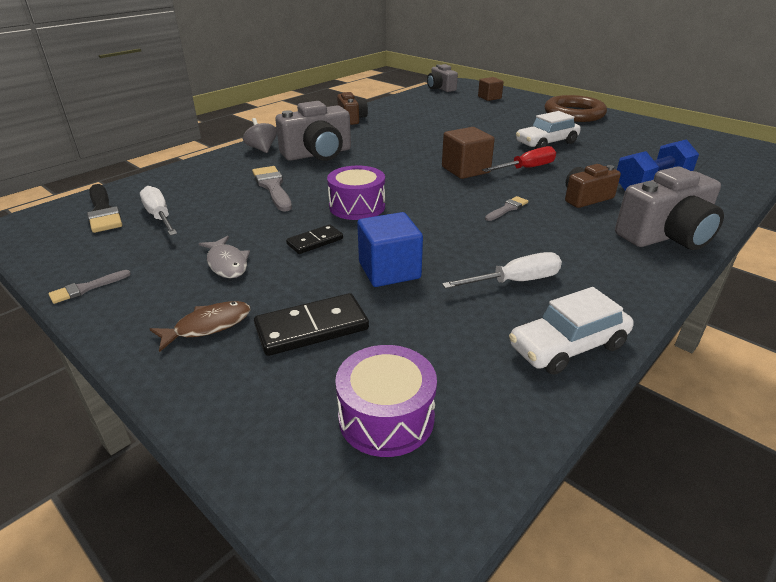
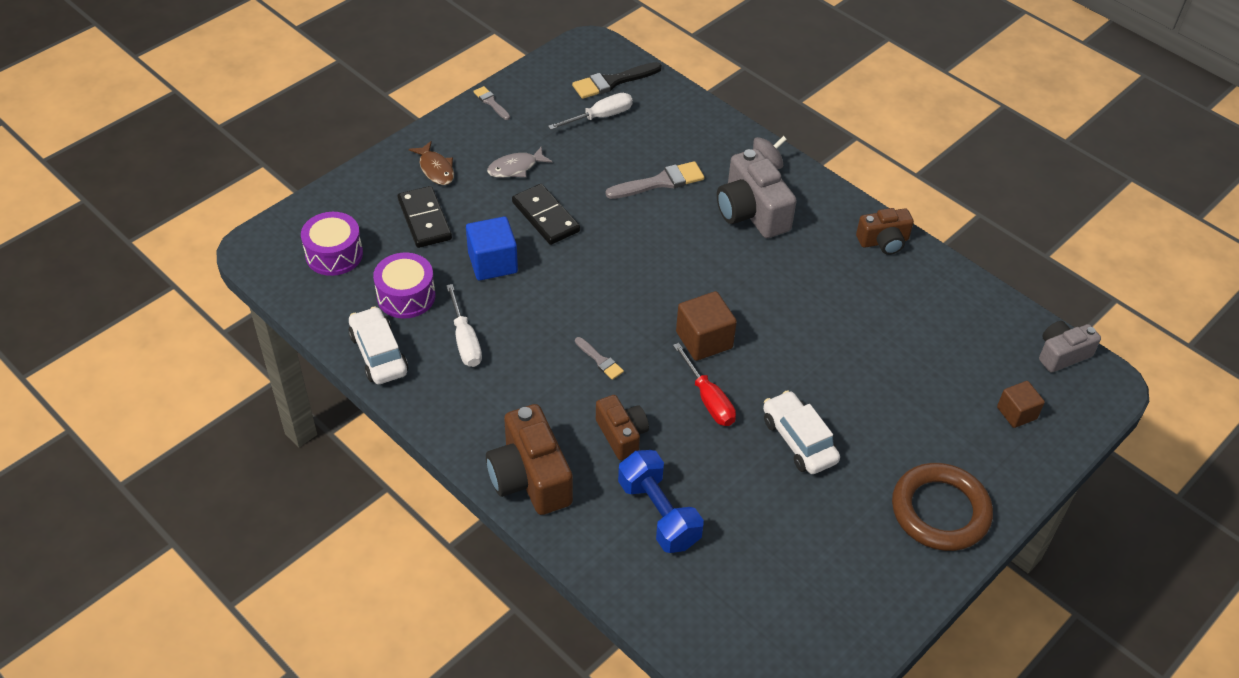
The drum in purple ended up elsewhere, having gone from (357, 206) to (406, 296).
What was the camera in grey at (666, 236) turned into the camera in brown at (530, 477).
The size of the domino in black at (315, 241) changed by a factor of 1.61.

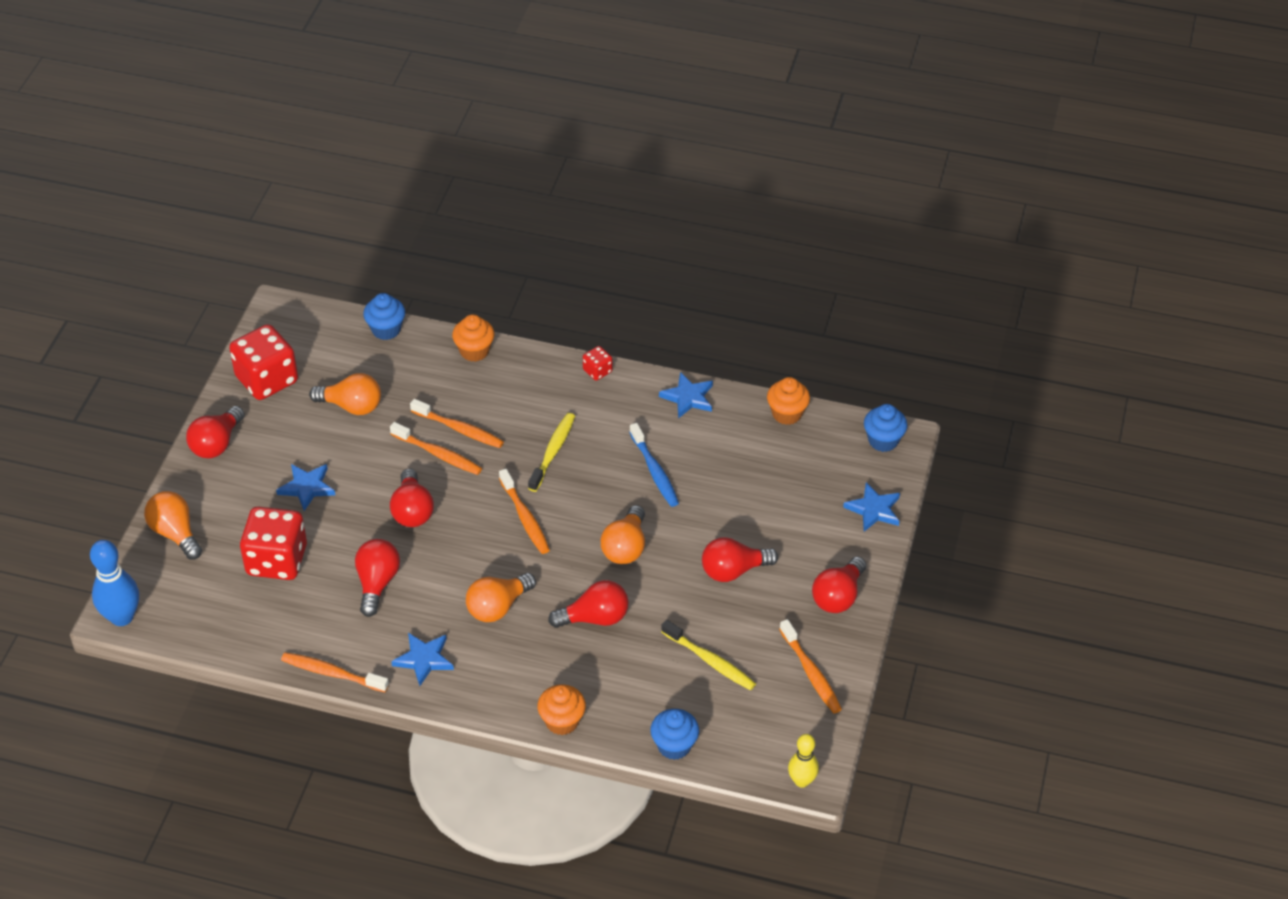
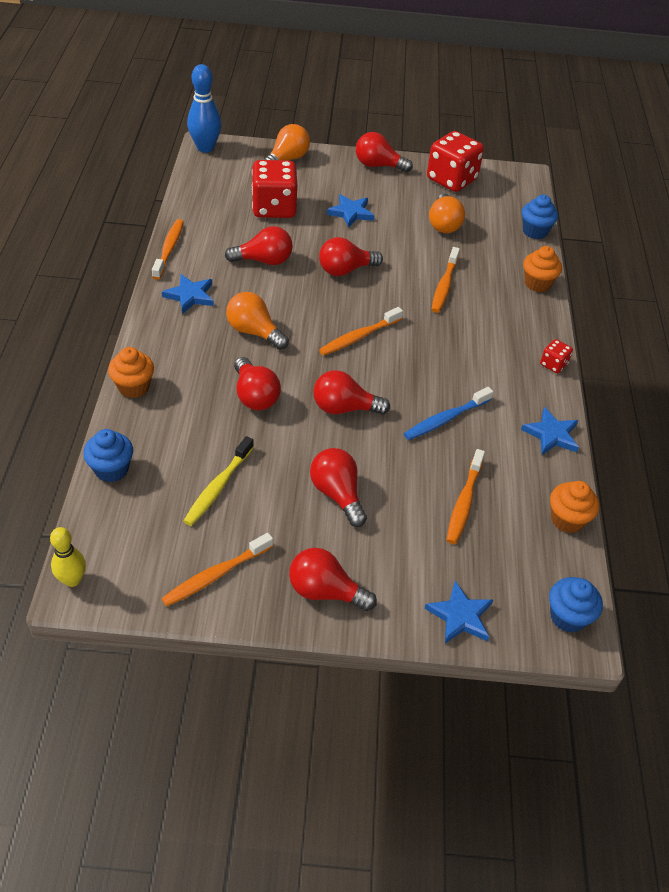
The second view lost the toothbrush in yellow at (553, 451).
The toothbrush in orange ended up elsewhere, having gone from (438, 454) to (464, 502).
What was the light bulb in orange at (625, 547) turned into the light bulb in red at (344, 408).

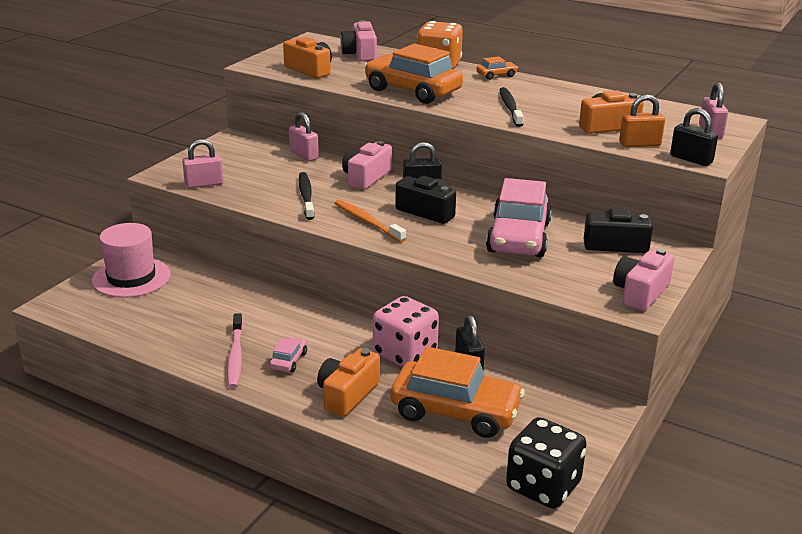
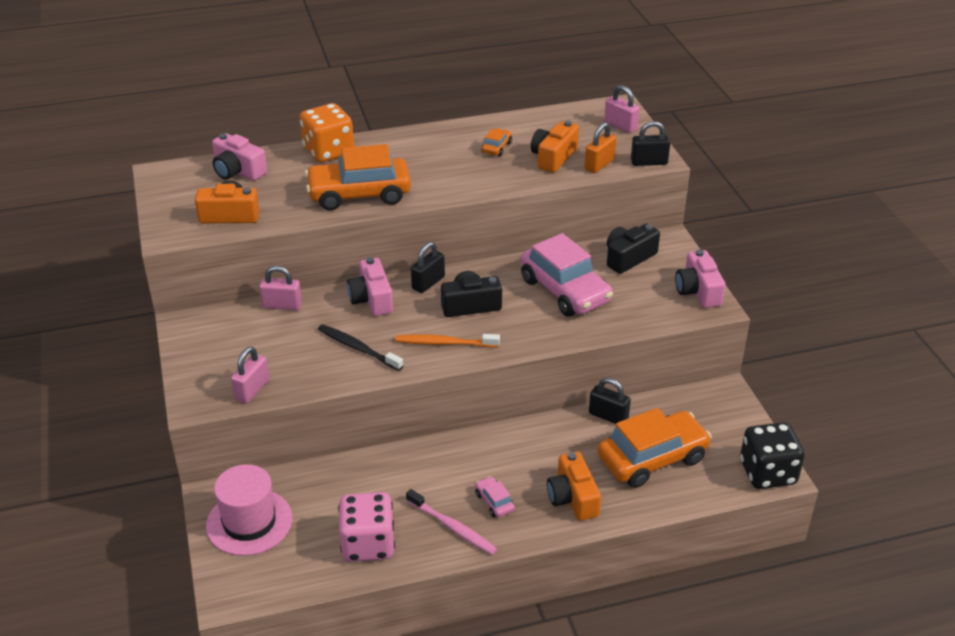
The second view lost the toothbrush in black at (510, 108).
The dice in pink ended up elsewhere, having gone from (405, 353) to (368, 544).
The car in orange ended up elsewhere, having gone from (496, 75) to (496, 147).

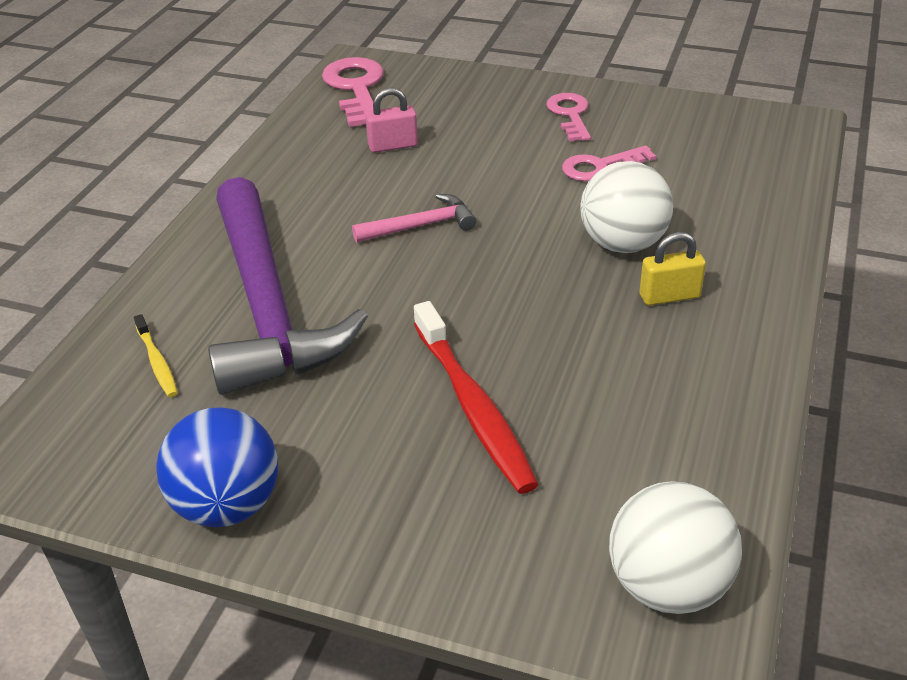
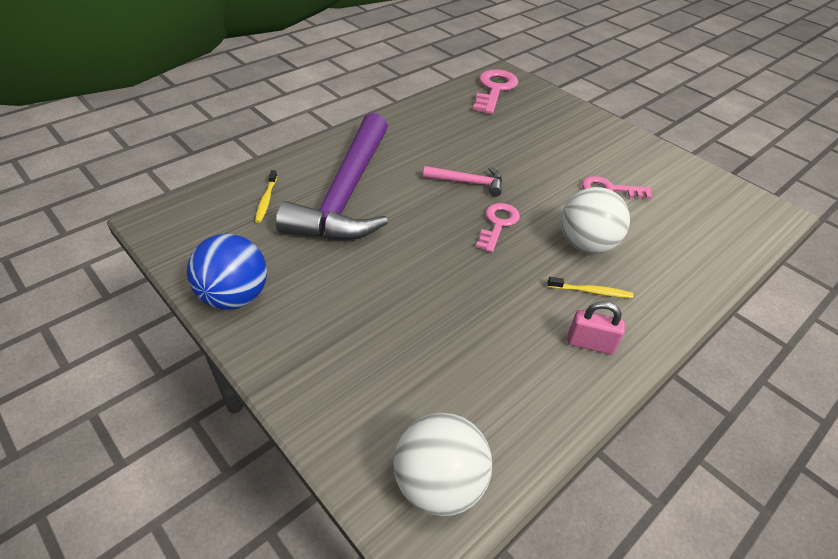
The second view lost the toothbrush in red at (473, 407).
The padlock in pink ended up elsewhere, having gone from (393, 146) to (590, 343).
The key in pink ended up elsewhere, having gone from (570, 115) to (498, 224).
Where the padlock in yellow stood at (669, 296), the toothbrush in yellow came to stand at (591, 291).

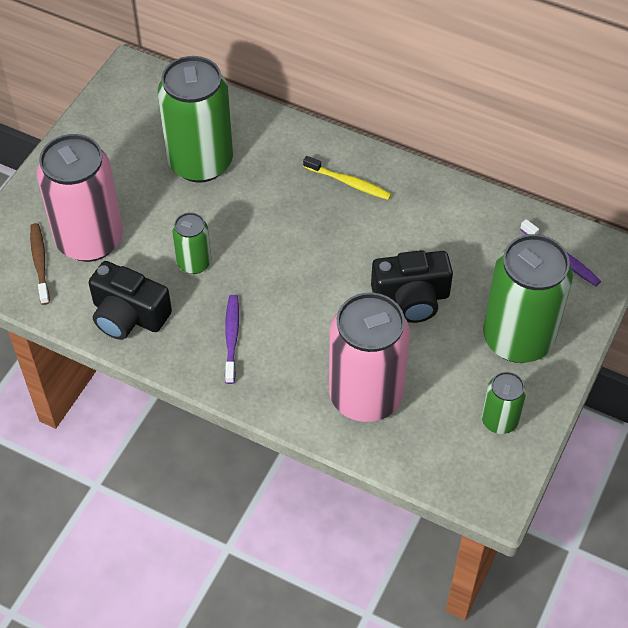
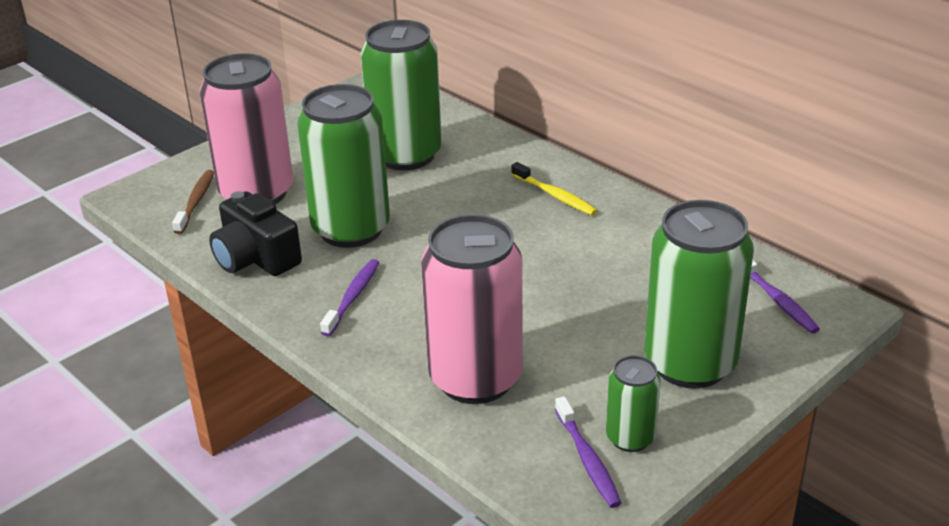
The second view lost the camera in black at (411, 298).
The second view gained the toothbrush in purple at (588, 459).
The size of the can in green at (194, 263) changed by a factor of 2.01.

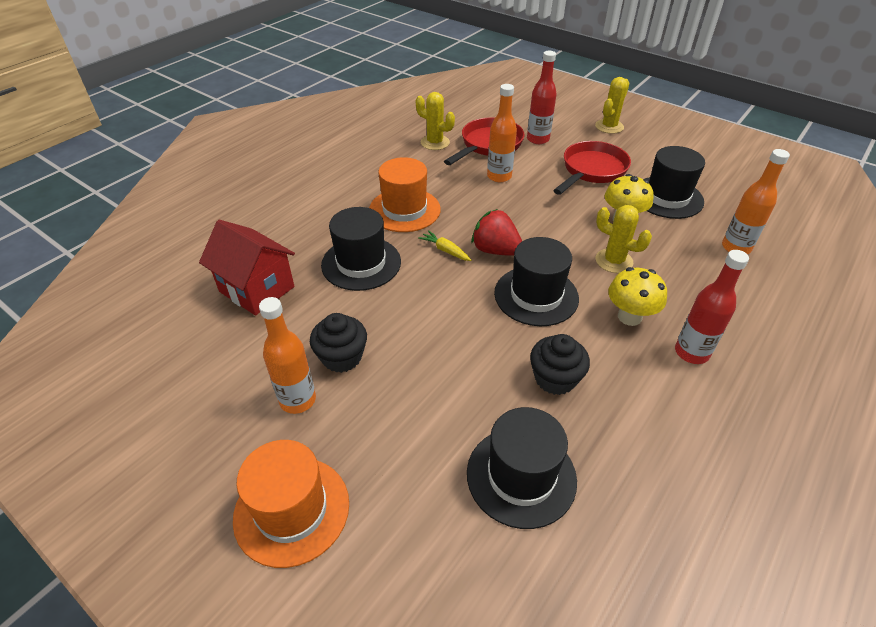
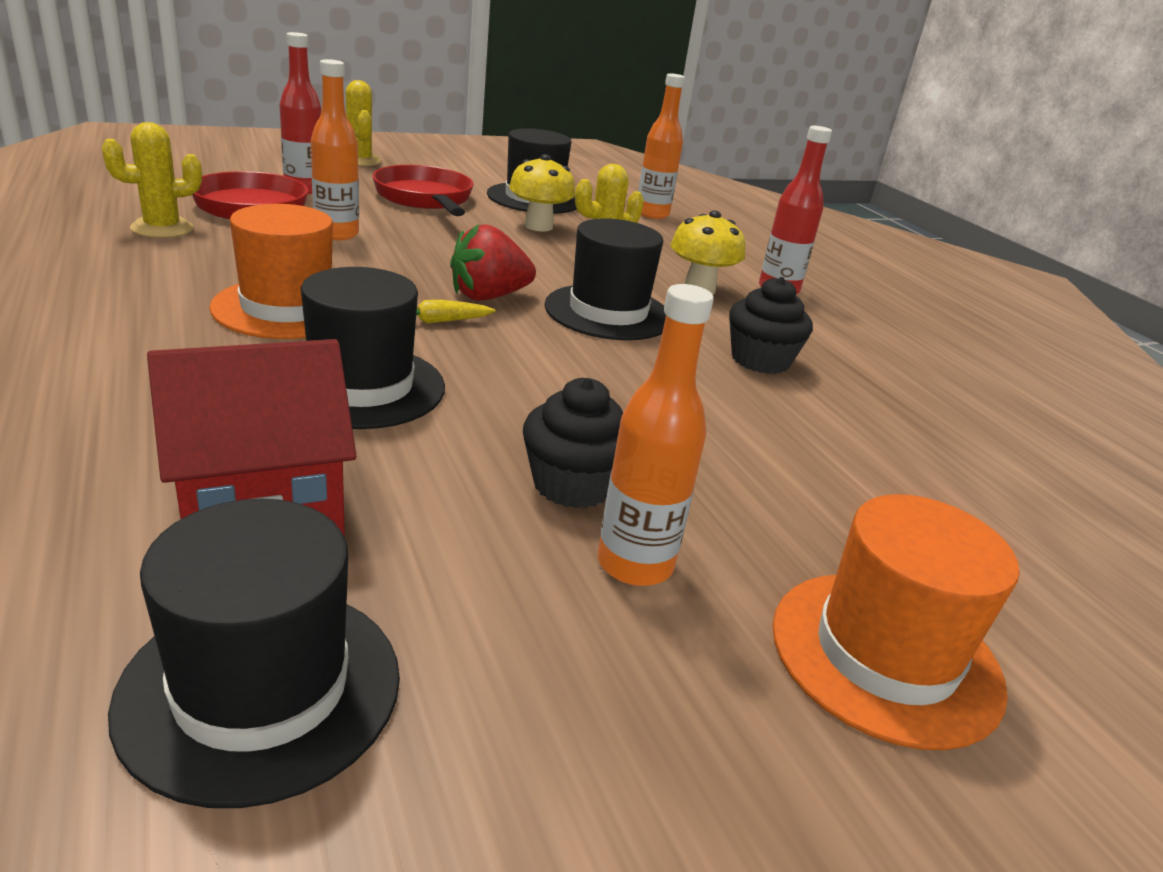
The hat in black ended up elsewhere, having gone from (521, 476) to (261, 688).

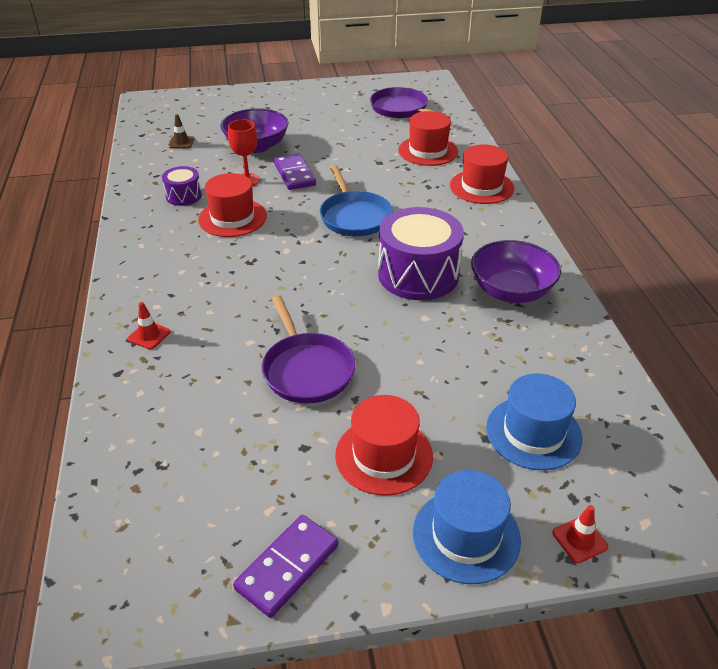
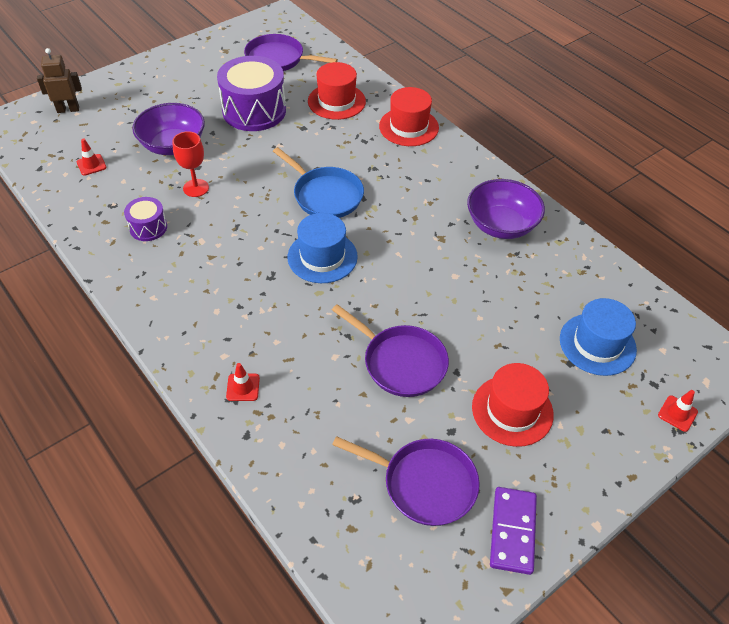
The second view lost the hat in red at (232, 218).
The second view lost the domino in purple at (294, 174).
The second view gained the robot in brown at (68, 109).
The second view gained the pan in purple at (425, 484).
The drum in purple ended up elsewhere, having gone from (418, 274) to (254, 111).
The hat in blue ended up elsewhere, having gone from (466, 535) to (322, 257).
What was the traffic cone in brown at (181, 142) turned into the traffic cone in red at (91, 165).

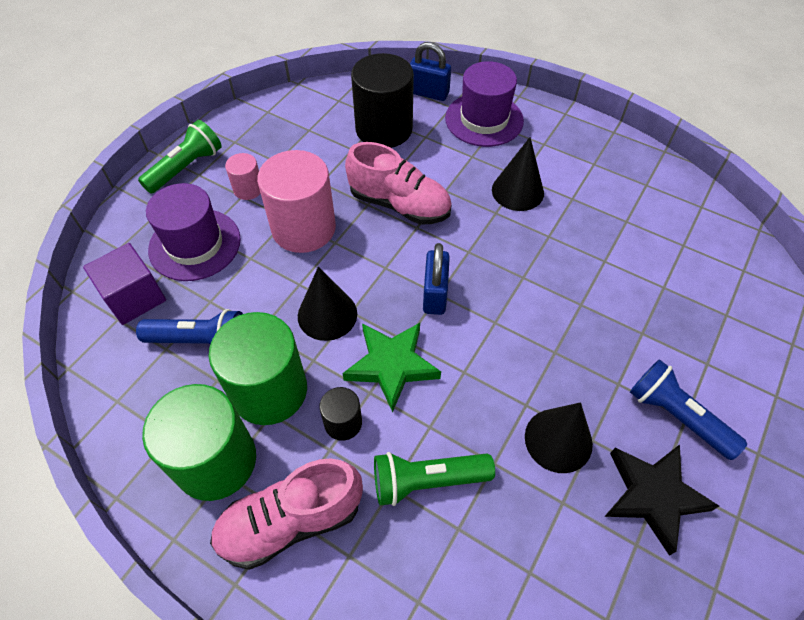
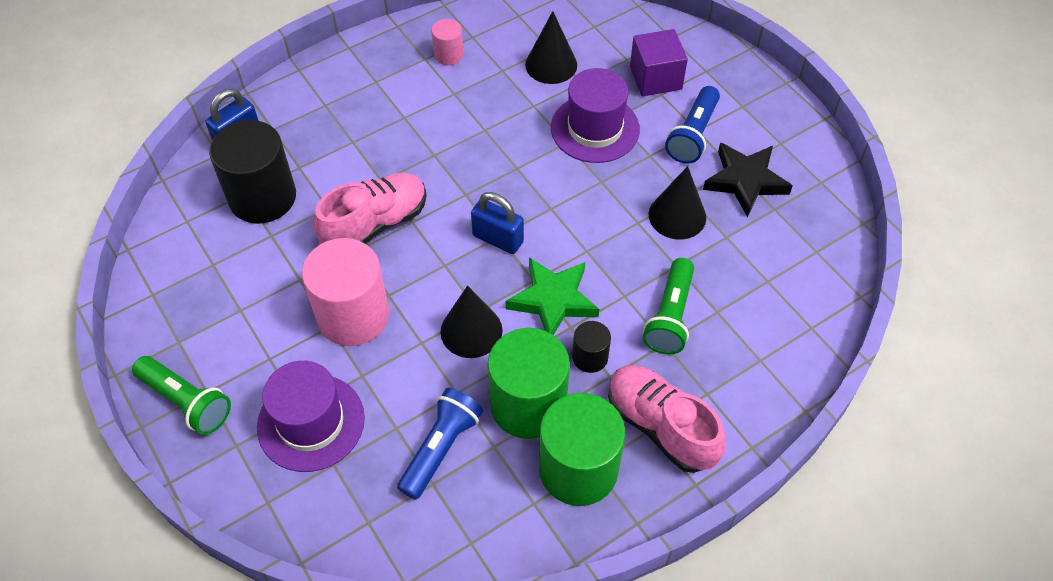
The cube in purple ended up elsewhere, having gone from (134, 297) to (655, 78).
The cylinder in pink ended up elsewhere, having gone from (248, 189) to (448, 55).
The hat in purple ended up elsewhere, having gone from (484, 119) to (595, 128).
The cone in black ended up elsewhere, having gone from (517, 191) to (551, 64).
The flashlight in green at (186, 168) ended up facing another way, 150 degrees clockwise from before.
The shoe in pink at (290, 521) ended up facing another way, 135 degrees clockwise from before.
The flashlight in blue at (676, 415) ended up facing another way, 45 degrees counterclockwise from before.

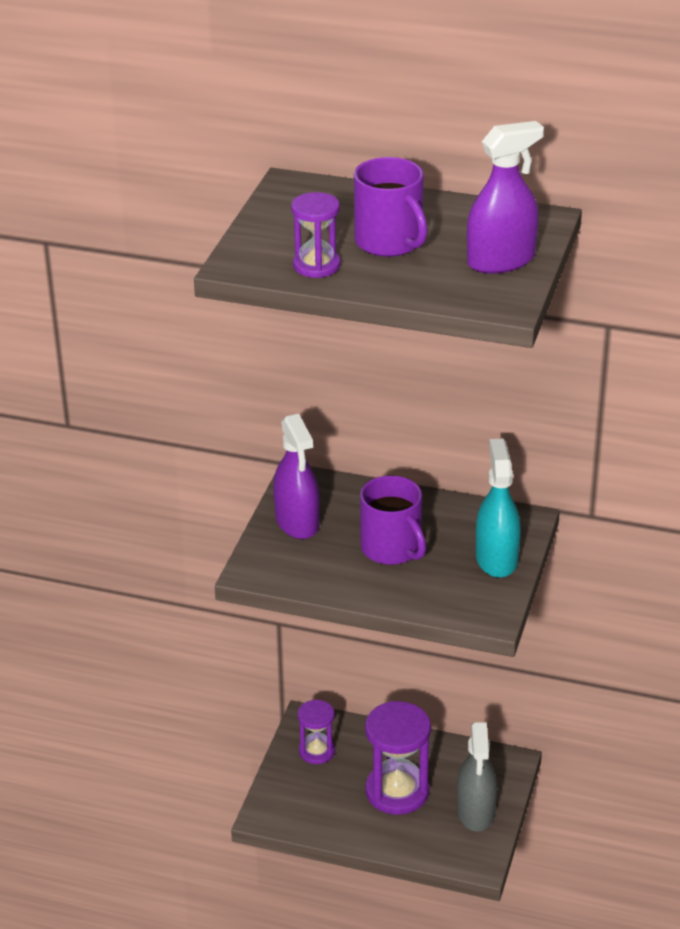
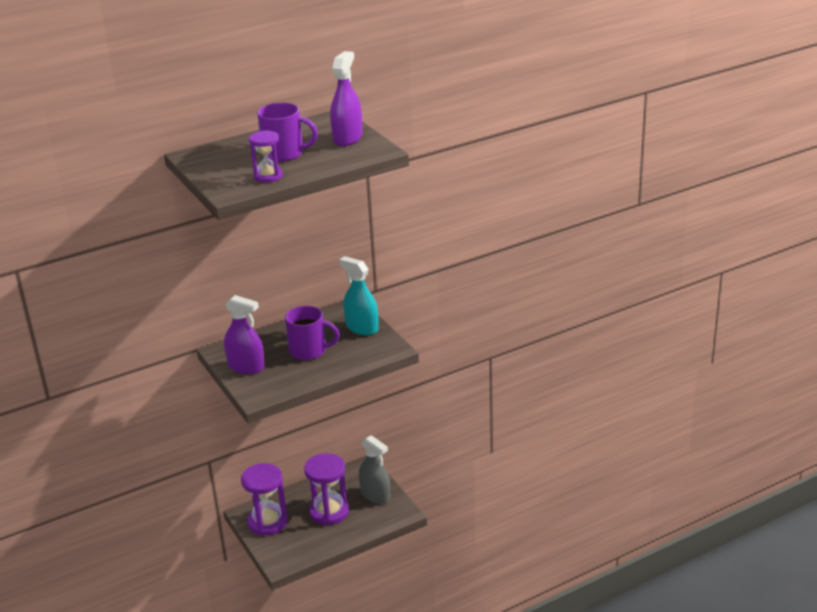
The size of the hourglass in purple at (316, 751) changed by a factor of 1.71.

